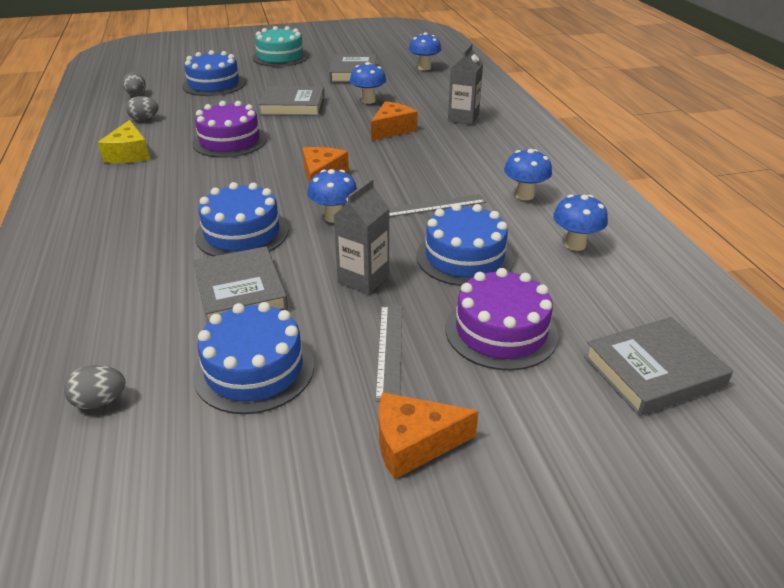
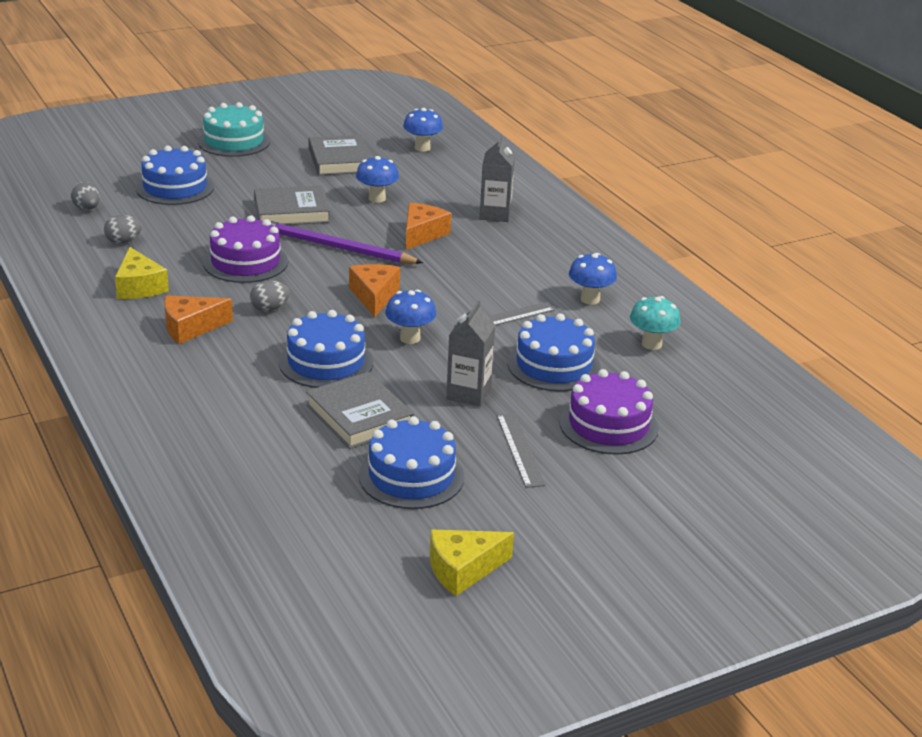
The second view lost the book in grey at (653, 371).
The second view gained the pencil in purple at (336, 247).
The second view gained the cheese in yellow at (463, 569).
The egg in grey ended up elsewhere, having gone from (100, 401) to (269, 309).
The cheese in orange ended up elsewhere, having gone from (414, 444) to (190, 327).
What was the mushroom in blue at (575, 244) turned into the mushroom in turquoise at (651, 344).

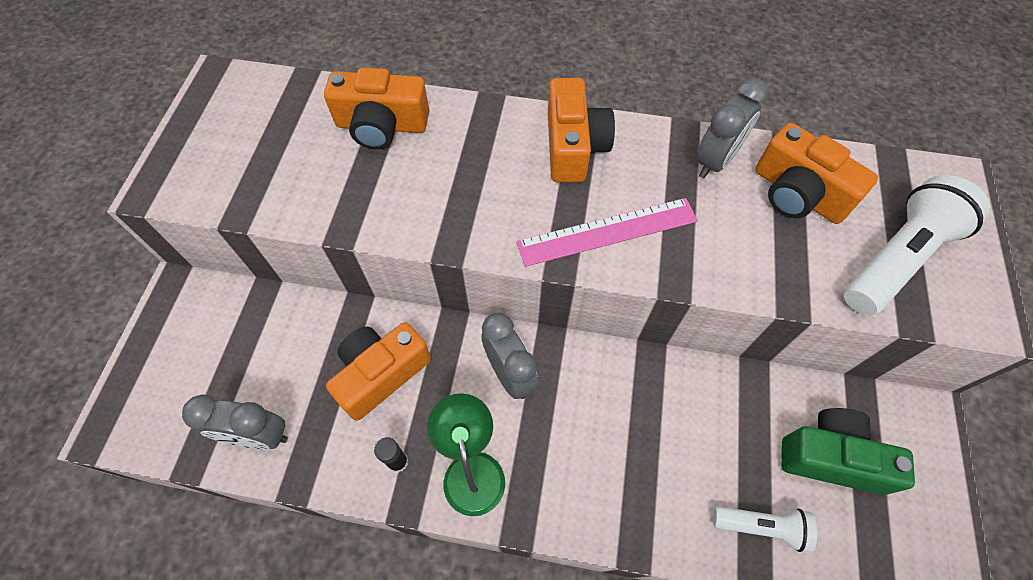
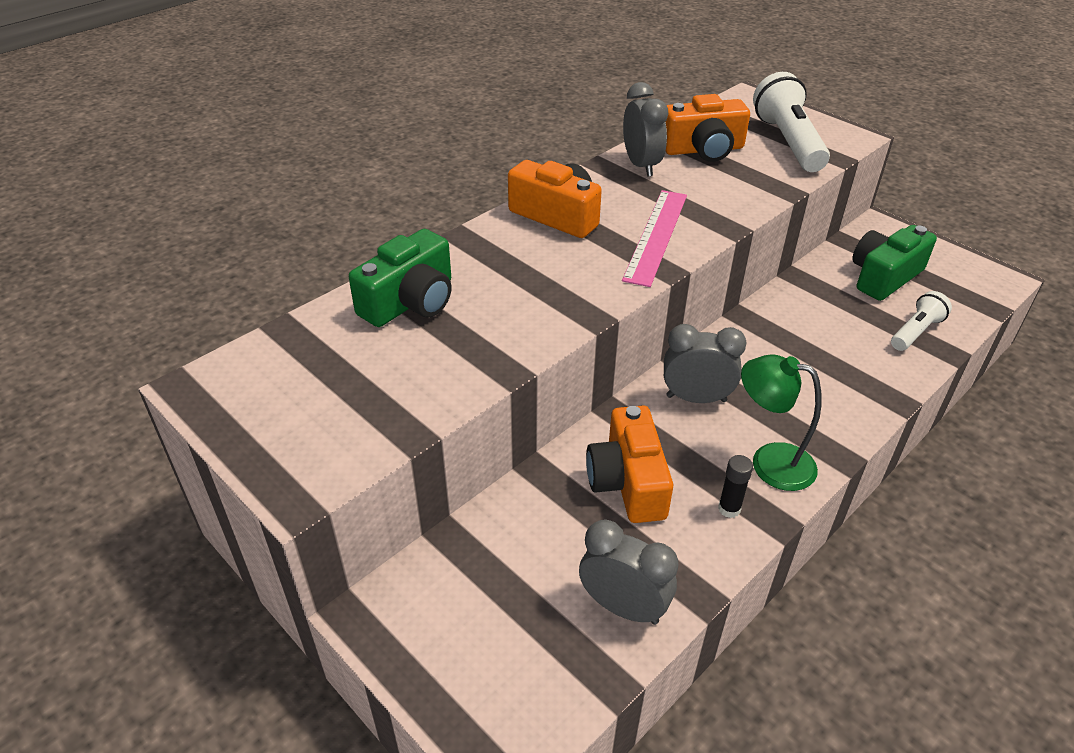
What was the camera in orange at (382, 125) turned into the camera in green at (410, 301).
The clock in grey at (259, 435) ended up facing another way, 105 degrees counterclockwise from before.

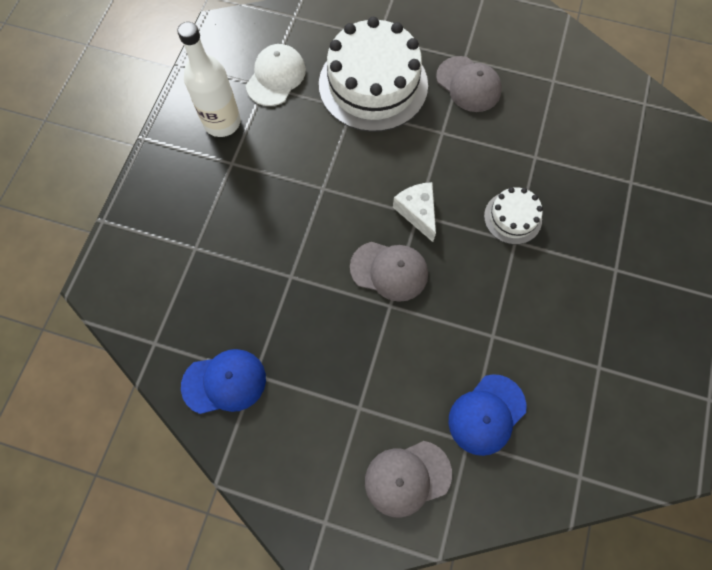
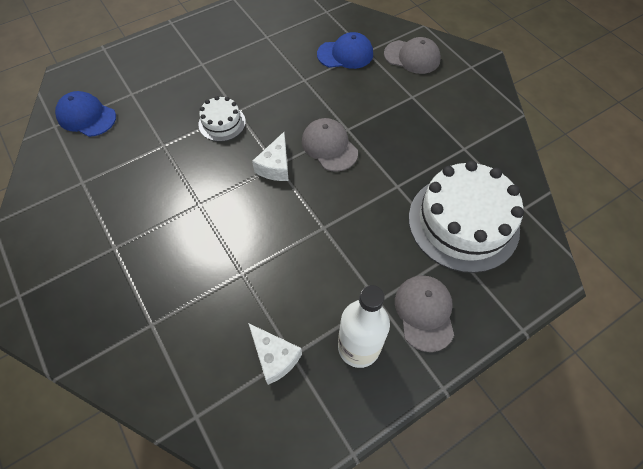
The cap in blue ended up elsewhere, having gone from (224, 382) to (86, 116).
The cake in white ended up elsewhere, having gone from (373, 84) to (463, 222).
The cap in grey ended up elsewhere, having gone from (468, 84) to (424, 312).
Where the cap in white stood at (276, 77), the cheese in white came to stand at (274, 357).

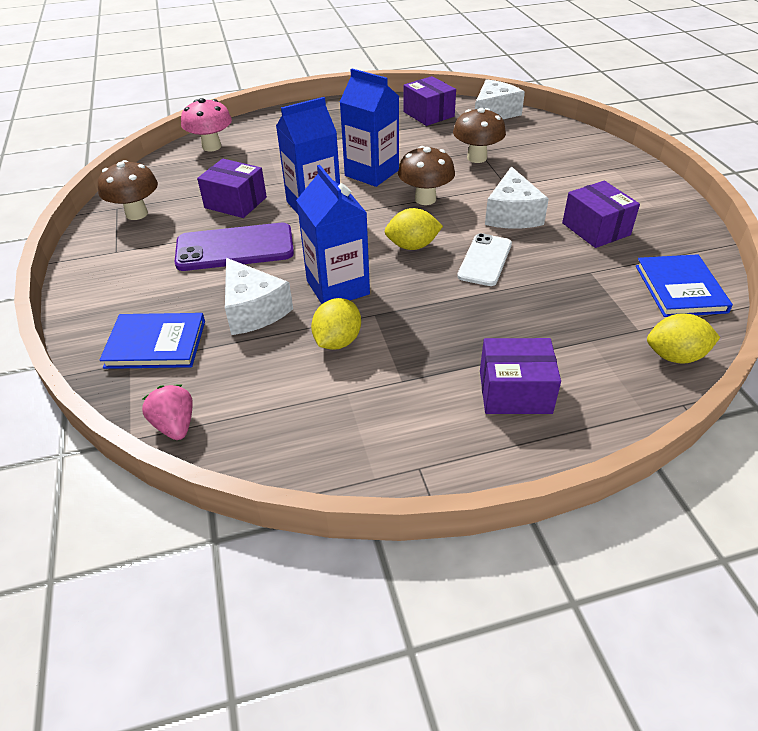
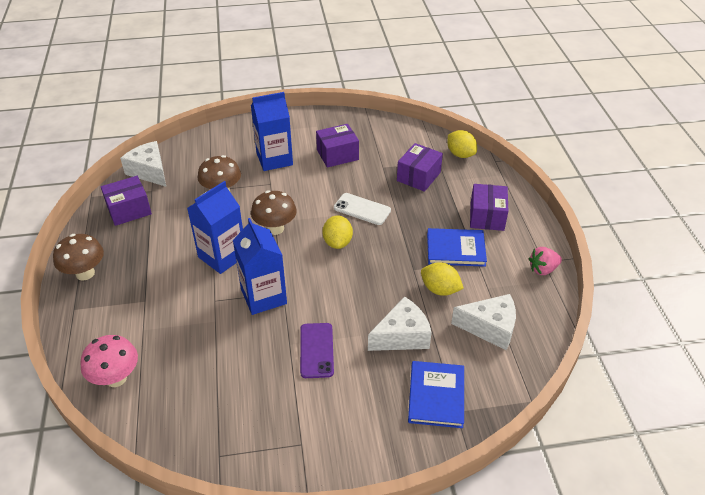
The mushroom in brown ended up elsewhere, having gone from (136, 214) to (85, 273).
The strawberry in pink ended up elsewhere, having gone from (175, 425) to (543, 269).
The box in purple ended up elsewhere, having gone from (235, 202) to (418, 176).
The carton in blue ended up elsewhere, having gone from (338, 287) to (274, 159).
The cheese in white ended up elsewhere, having gone from (512, 214) to (490, 328).
The book in blue ended up elsewhere, having gone from (680, 289) to (455, 249).
The lemon in yellow at (675, 356) ended up facing another way, 45 degrees counterclockwise from before.
The size of the phone in purple at (235, 248) changed by a factor of 0.65.

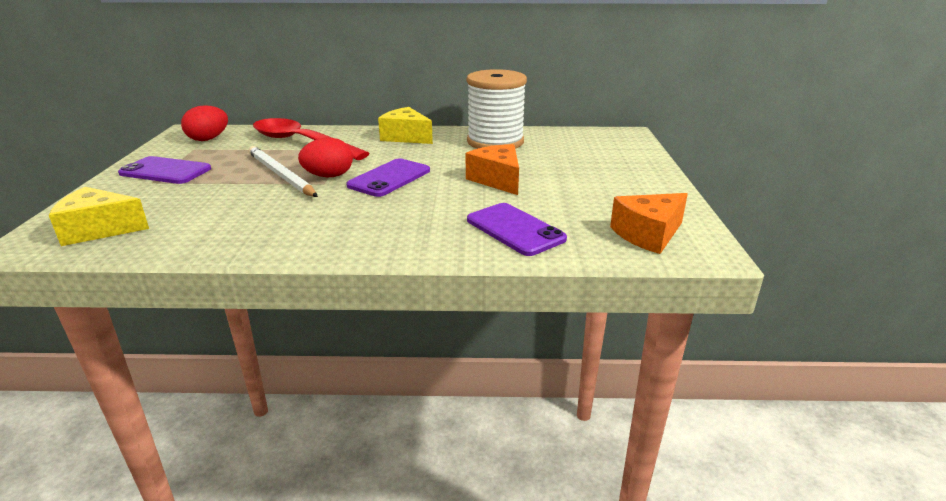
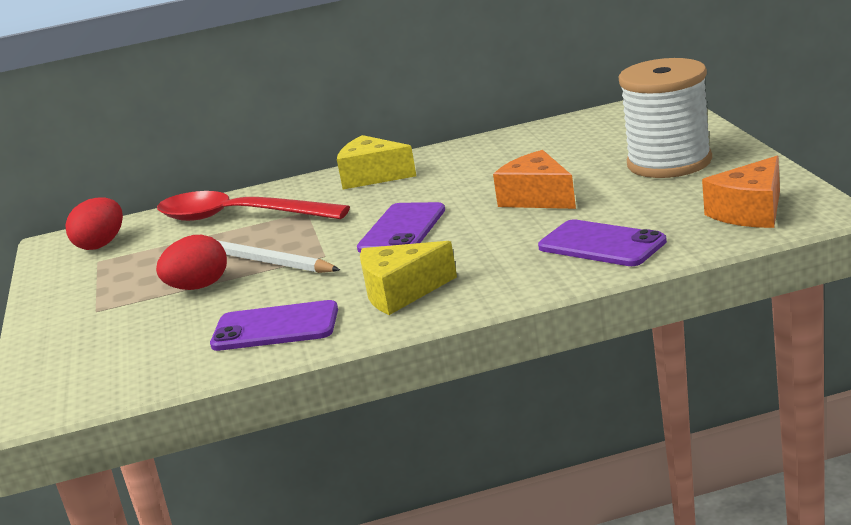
The cheese in yellow ended up elsewhere, having gone from (99, 229) to (401, 292).
The phone in purple ended up elsewhere, having gone from (165, 171) to (275, 327).
The egg in red ended up elsewhere, having gone from (329, 176) to (198, 287).
The spool in white ended up elsewhere, having gone from (495, 142) to (669, 162).

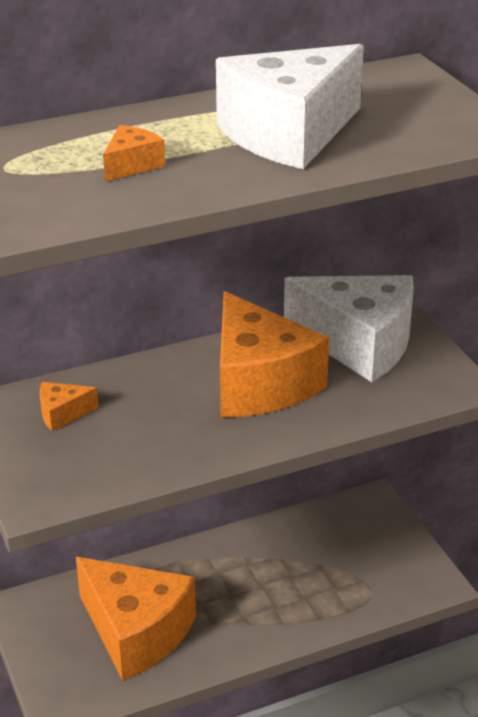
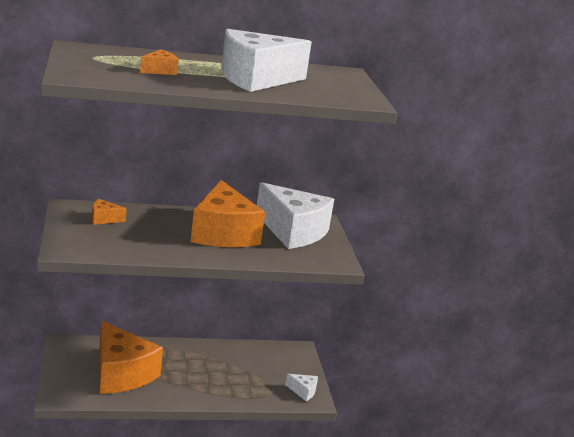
The second view gained the cheese in white at (303, 391).

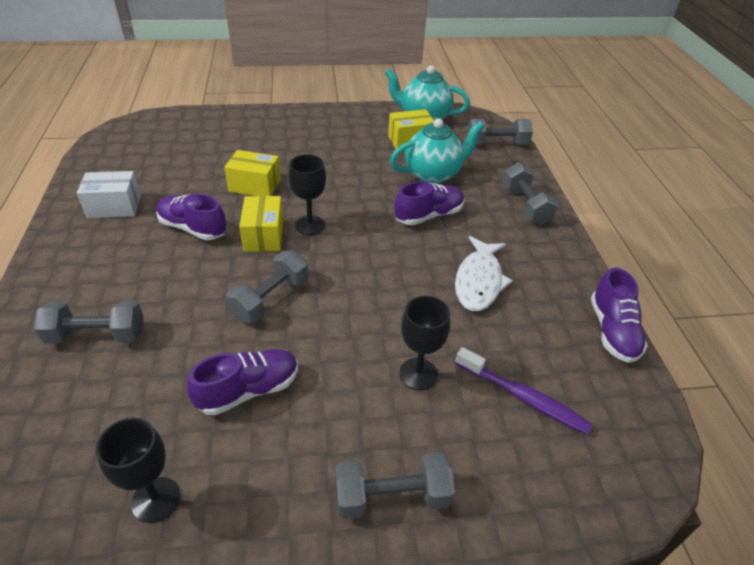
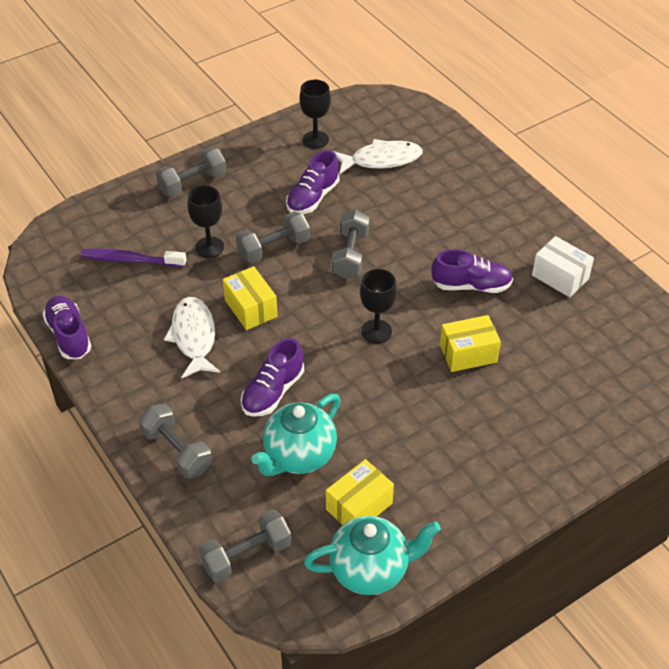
The second view gained the fish in white at (381, 160).
The dumbbell in grey ended up elsewhere, having gone from (97, 335) to (273, 248).
The box in yellow ended up elsewhere, having gone from (264, 235) to (250, 308).
The box in white at (114, 207) ended up facing another way, 75 degrees clockwise from before.

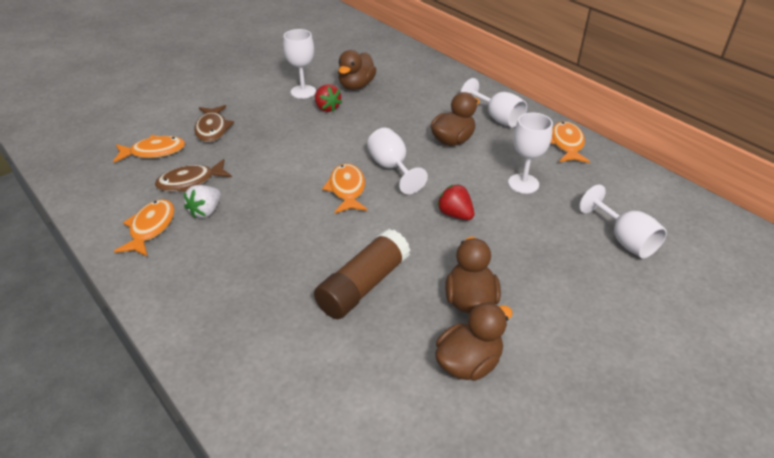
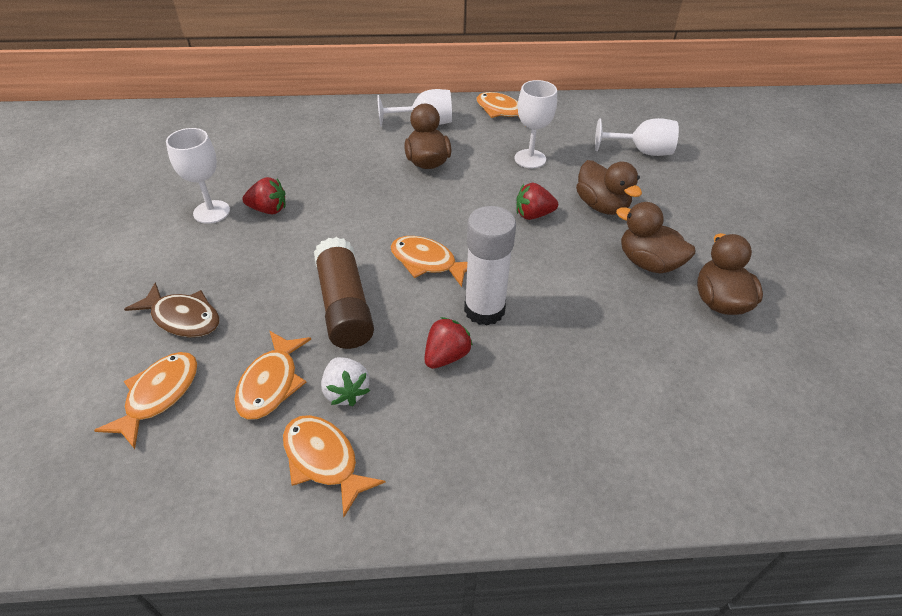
The second view lost the goblet in white at (392, 168).
The second view gained the strawberry in red at (446, 356).
The second view gained the glue stick in white at (484, 310).
The glue stick in brown ended up elsewhere, having gone from (363, 285) to (344, 306).
The duck in brown ended up elsewhere, having gone from (356, 86) to (601, 206).
What was the fish in brown at (190, 182) turned into the fish in orange at (271, 383).

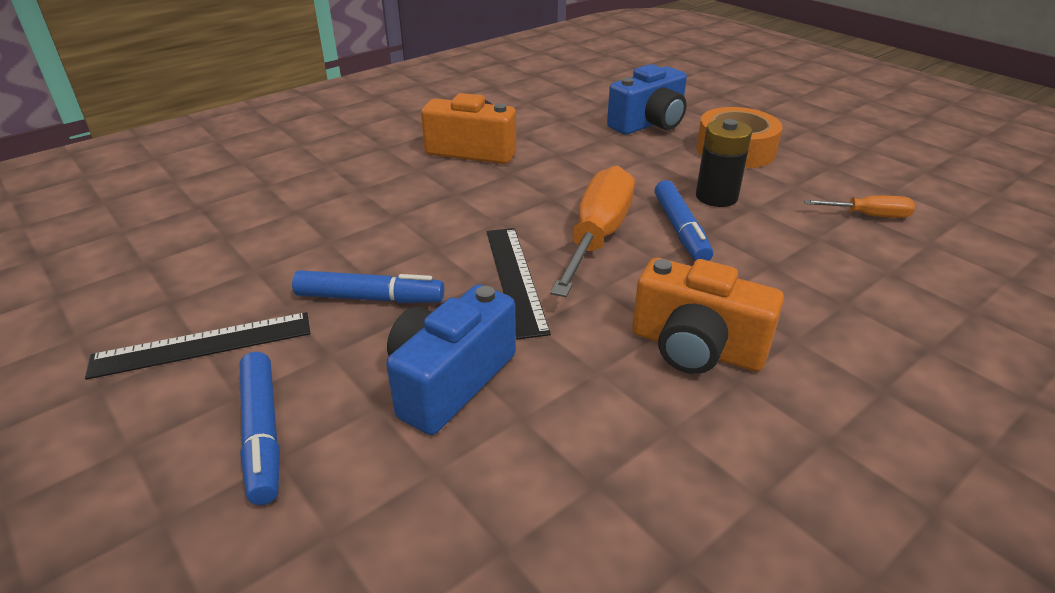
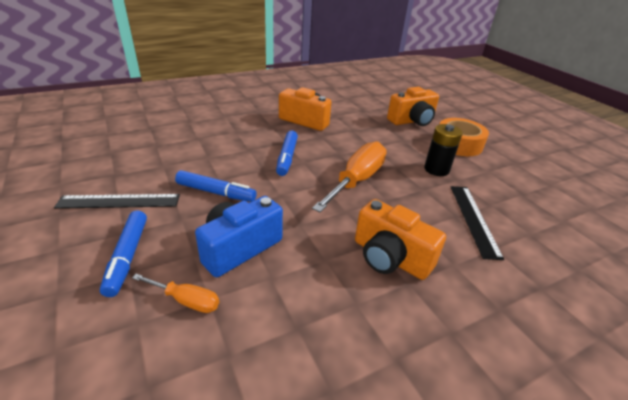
The ruler in black ended up elsewhere, having gone from (515, 279) to (473, 219).
The marker in blue ended up elsewhere, having gone from (680, 230) to (287, 157).
The screwdriver in orange ended up elsewhere, having gone from (868, 216) to (186, 300).
What was the camera in blue at (649, 124) turned into the camera in orange at (412, 121).

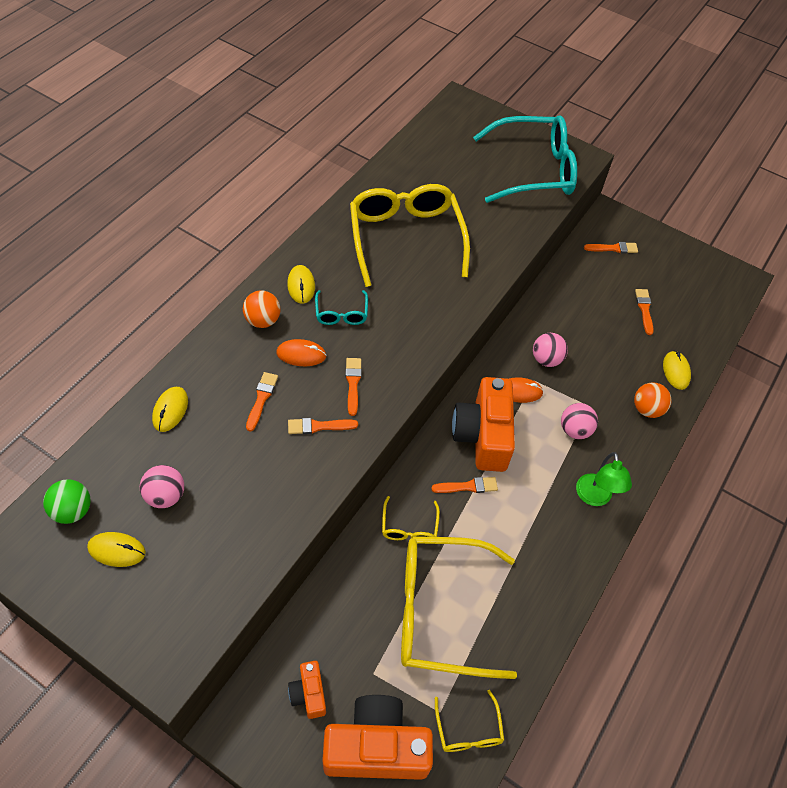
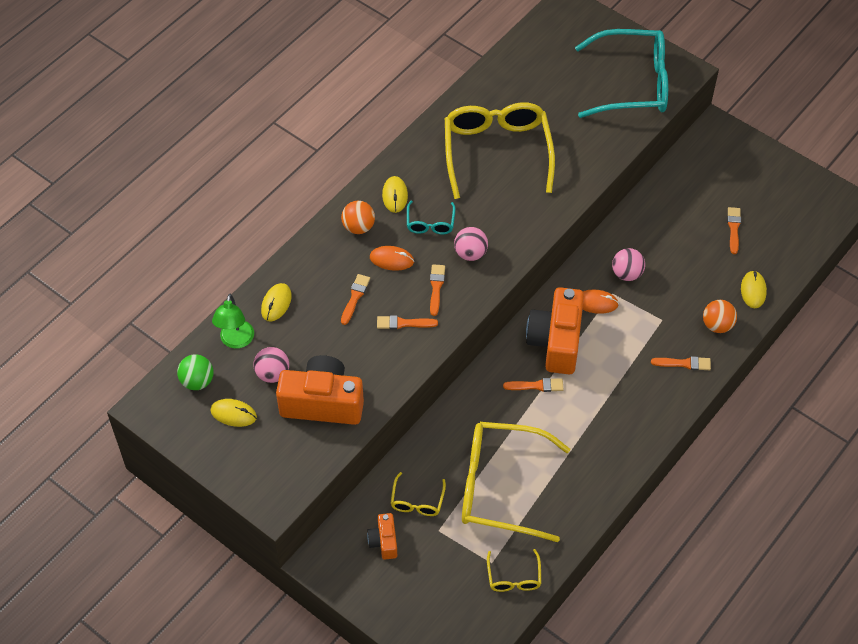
The camera in orange ended up elsewhere, having gone from (376, 747) to (322, 403).
The glasses in yellow ended up elsewhere, having gone from (409, 527) to (417, 501).
The ball in pink ended up elsewhere, having gone from (575, 430) to (470, 253).
The lamp in green ended up elsewhere, having gone from (594, 497) to (236, 341).
The brush in orange ended up elsewhere, having gone from (613, 248) to (684, 363).

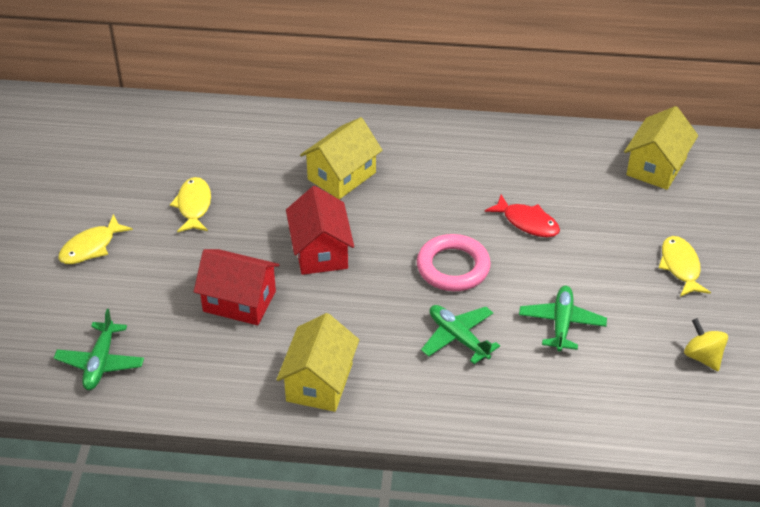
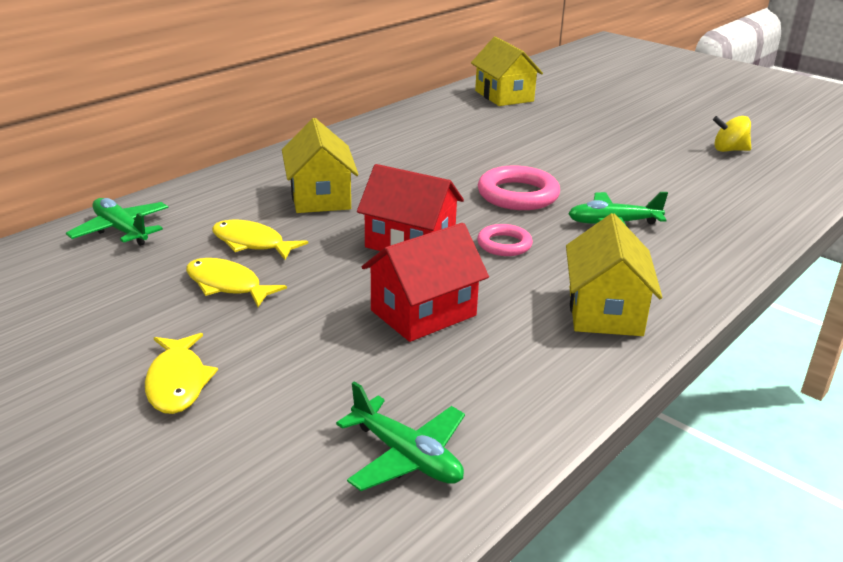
The second view lost the fish in red at (527, 222).
The second view gained the ring in pink at (504, 244).
The plane in green ended up elsewhere, having gone from (561, 323) to (121, 230).
The fish in yellow ended up elsewhere, having gone from (680, 267) to (252, 243).
The house in yellow at (319, 382) ended up facing another way, 45 degrees clockwise from before.

